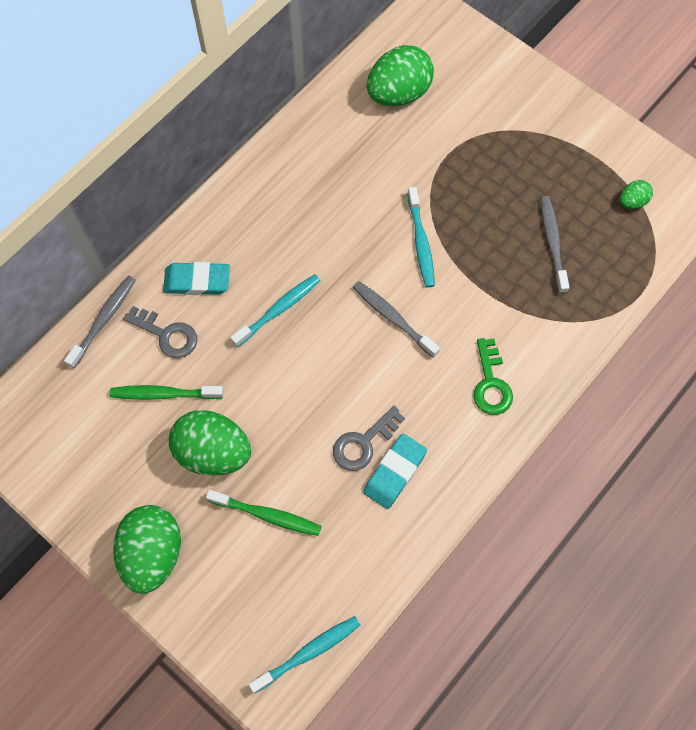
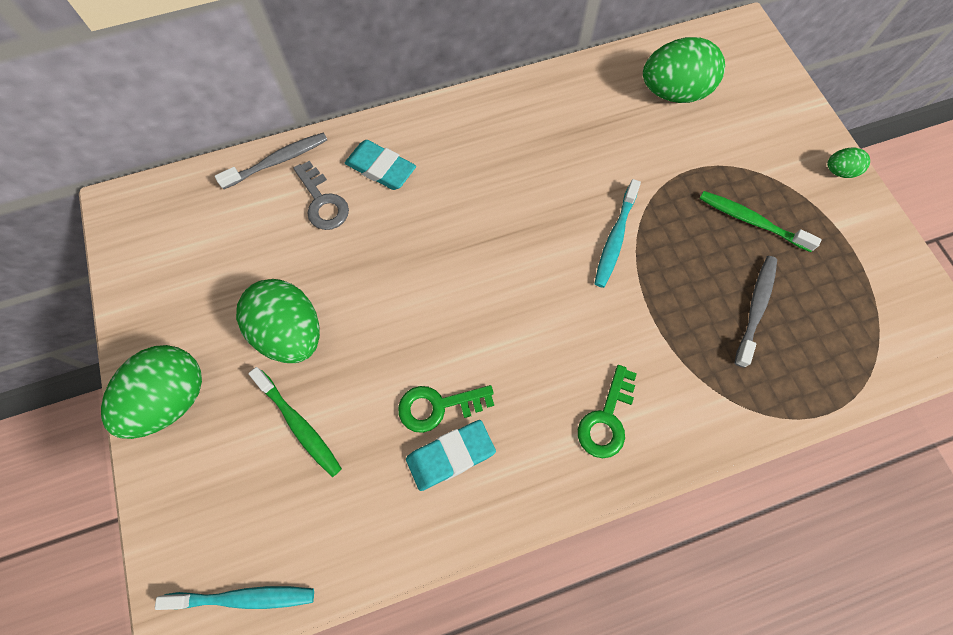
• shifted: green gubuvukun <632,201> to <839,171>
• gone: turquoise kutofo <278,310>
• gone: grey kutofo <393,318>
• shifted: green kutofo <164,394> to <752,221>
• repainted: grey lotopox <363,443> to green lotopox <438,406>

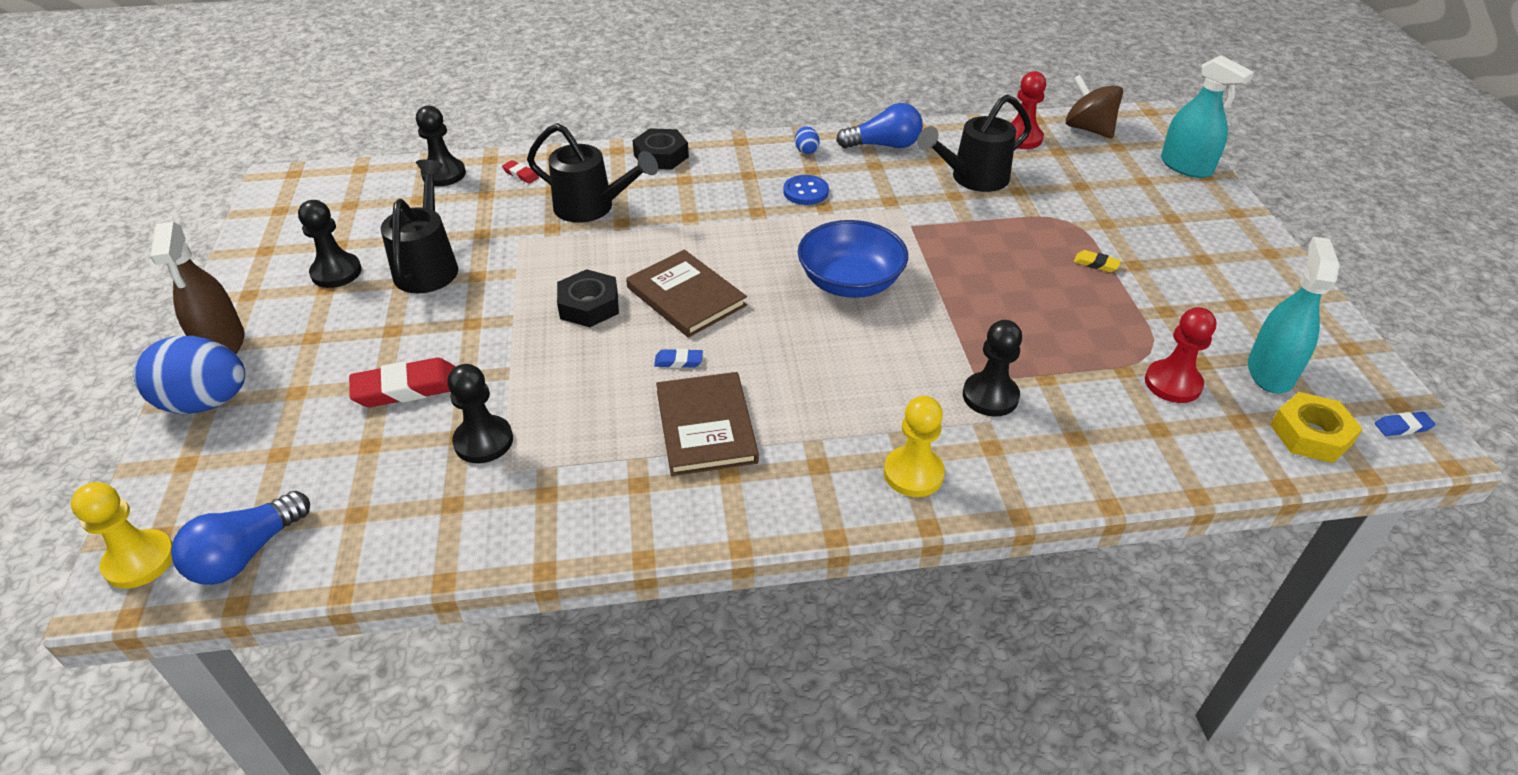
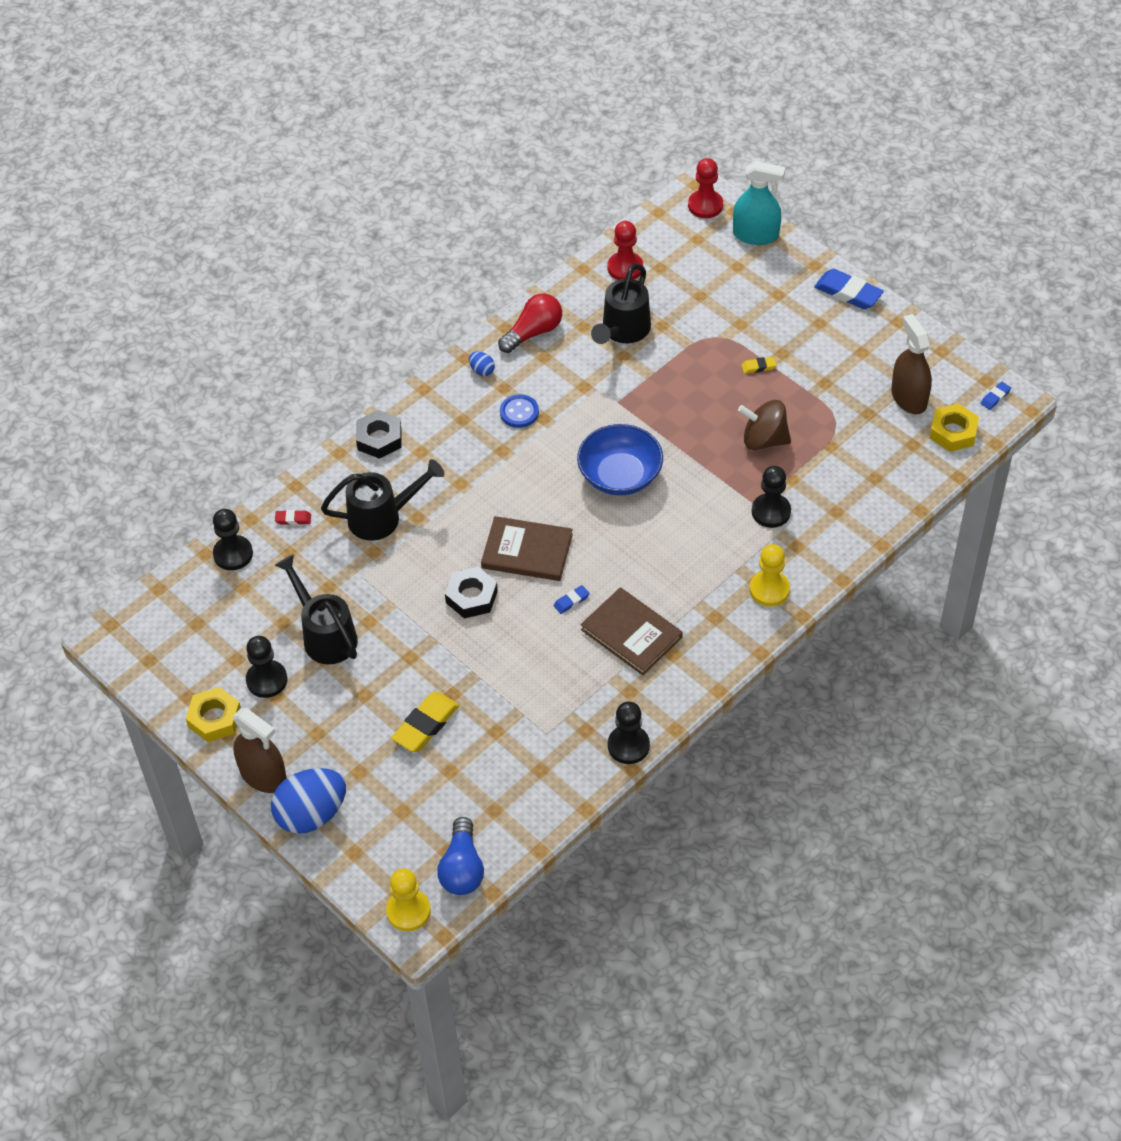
• shifted: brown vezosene <1088,129> to <764,440>
• repainted: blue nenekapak <884,145> to red nenekapak <533,332>
• repainted: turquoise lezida <1270,372> to brown lezida <909,398>
• shifted: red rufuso <1172,383> to <705,205>
• repainted: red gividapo <406,388> to yellow gividapo <426,725>
• shifted: black rufuso <483,441> to <628,745>
• new: blue gividapo <848,293>
• new: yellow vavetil <215,718>

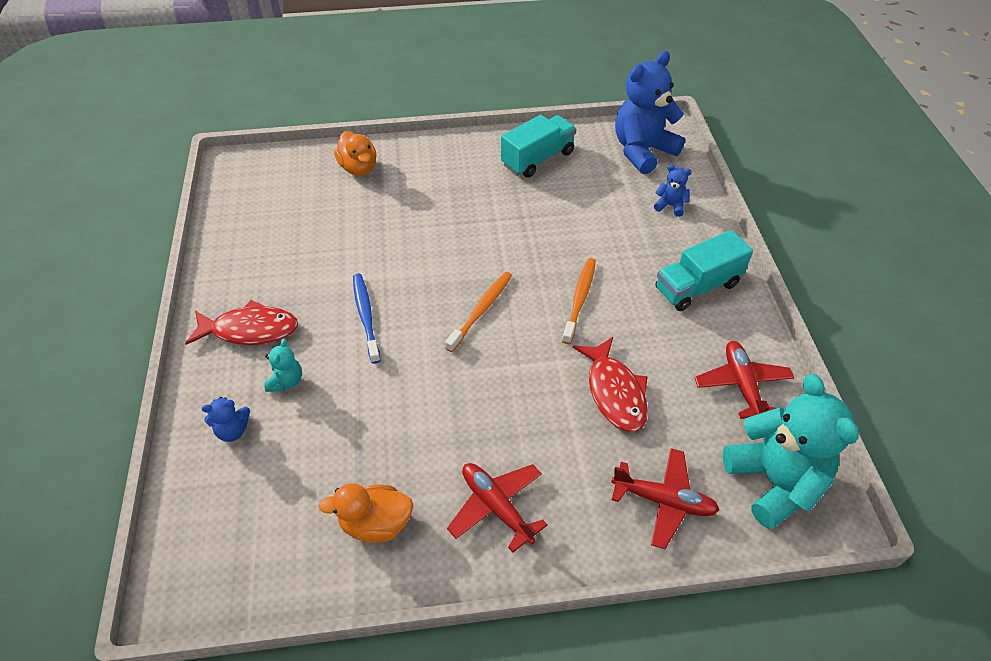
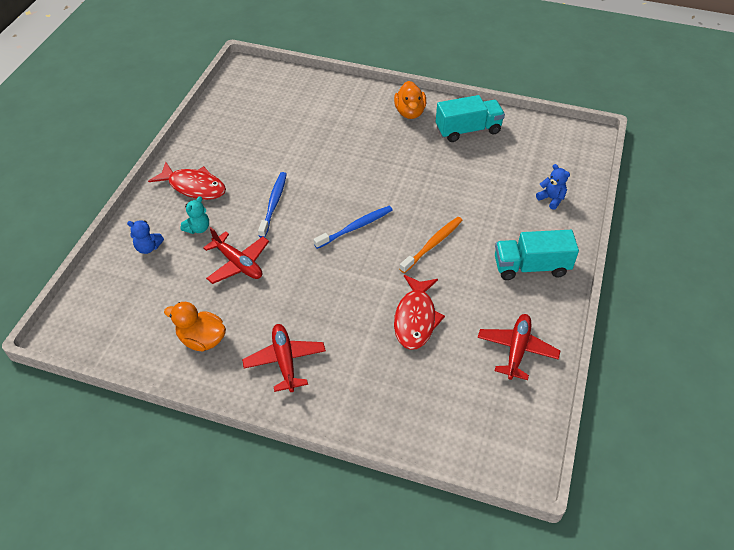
• gone: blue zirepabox <642,151>
• shifted: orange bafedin <359,168> to <410,112>
• repainted: orange kutofo <481,310> to blue kutofo <356,227>
• gone: turquoise zirepabox <774,482>
• shifted: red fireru <664,501> to <238,263>

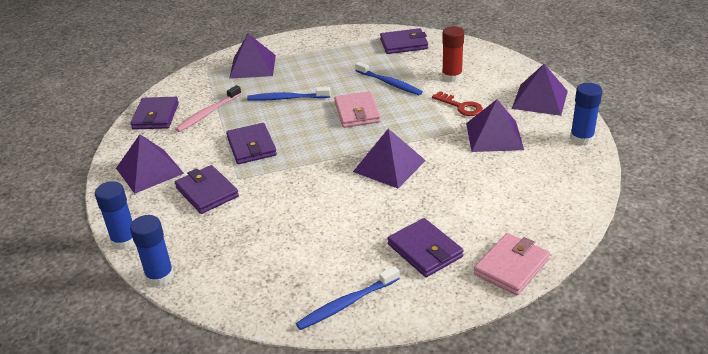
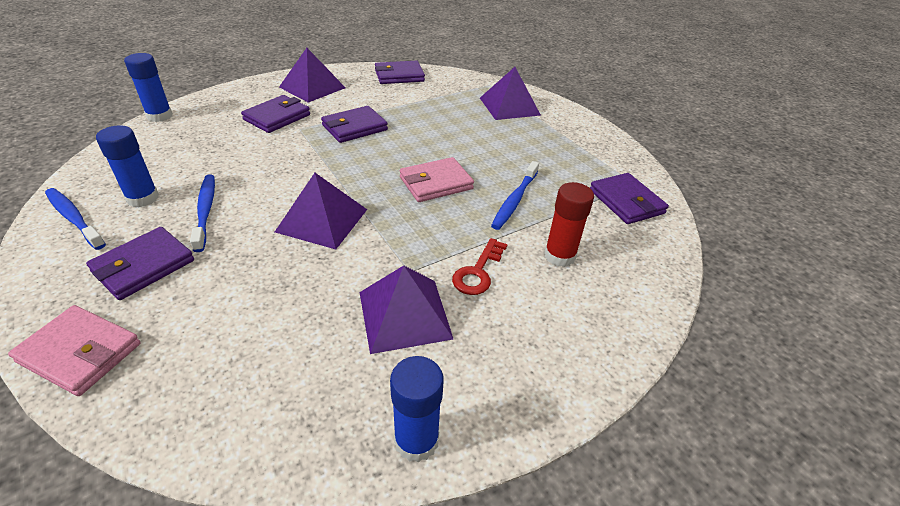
• gone: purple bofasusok <540,99>
• gone: pink kutofo <208,113>
• shifted: blue kutofo <287,98> to <205,211>
• shifted: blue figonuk <124,240> to <143,198>

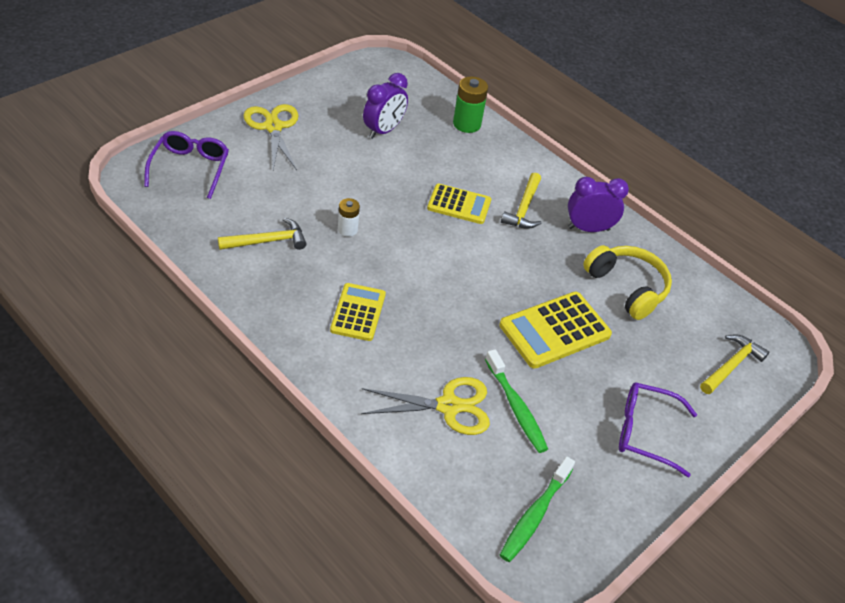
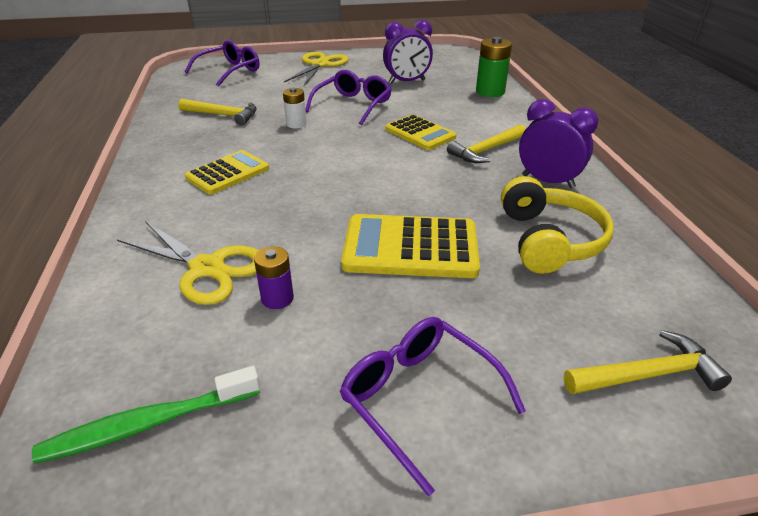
• swapped: green kutofo <516,407> to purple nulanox <277,298>
• new: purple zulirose <353,105>

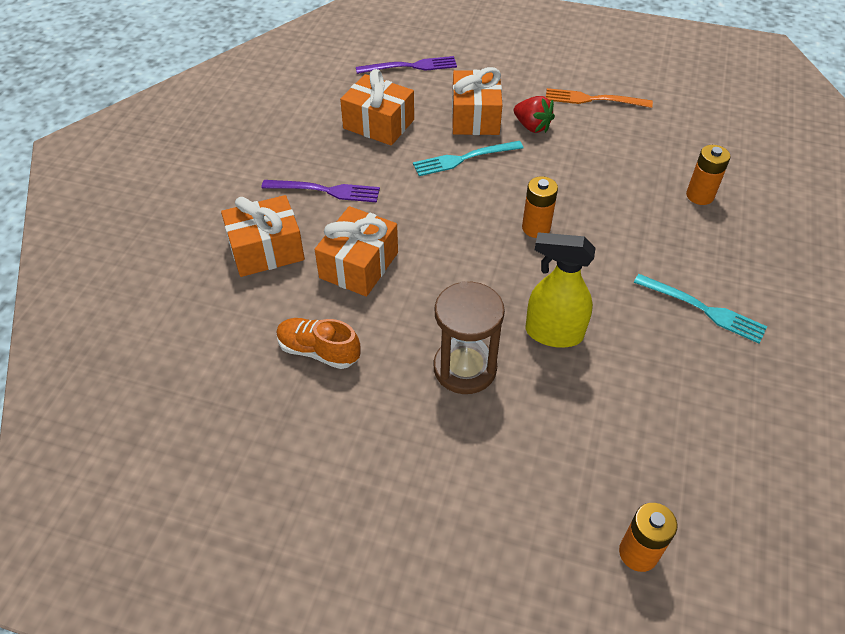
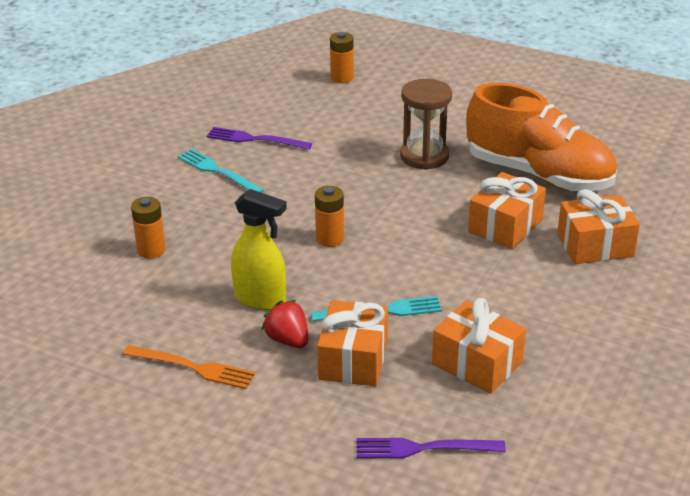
• shifted: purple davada <326,191> to <254,139>
• shifted: yellow lezida <553,333> to <260,299>
• scaled: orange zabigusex <318,351> = <539,175> x2.19

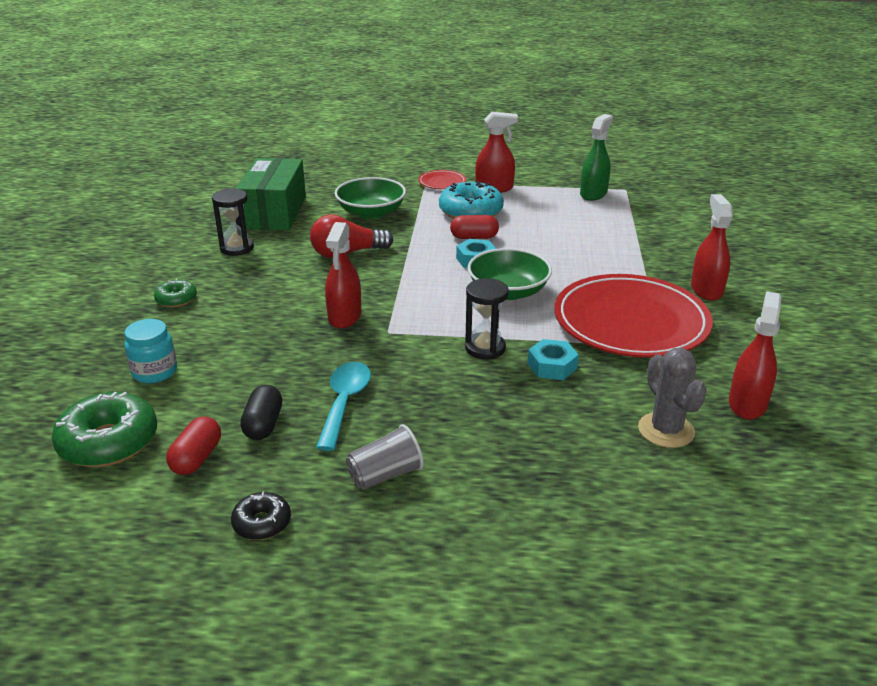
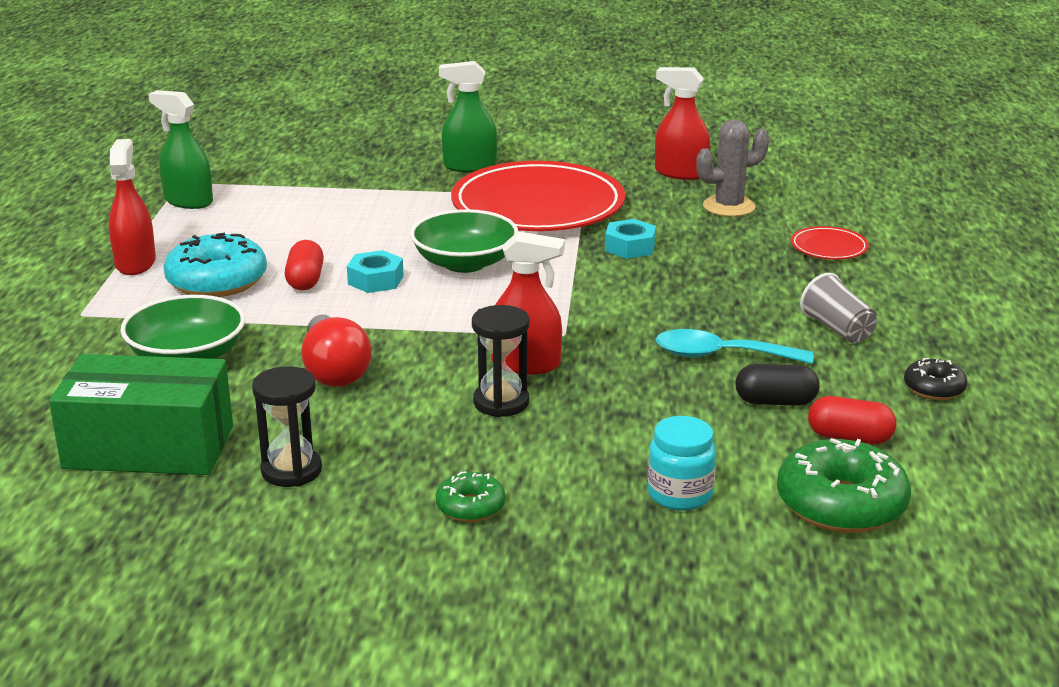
• shifted: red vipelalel <442,182> to <829,247>
• repainted: red lezida <706,290> to green lezida <469,166>
• shifted: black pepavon <485,348> to <501,402>

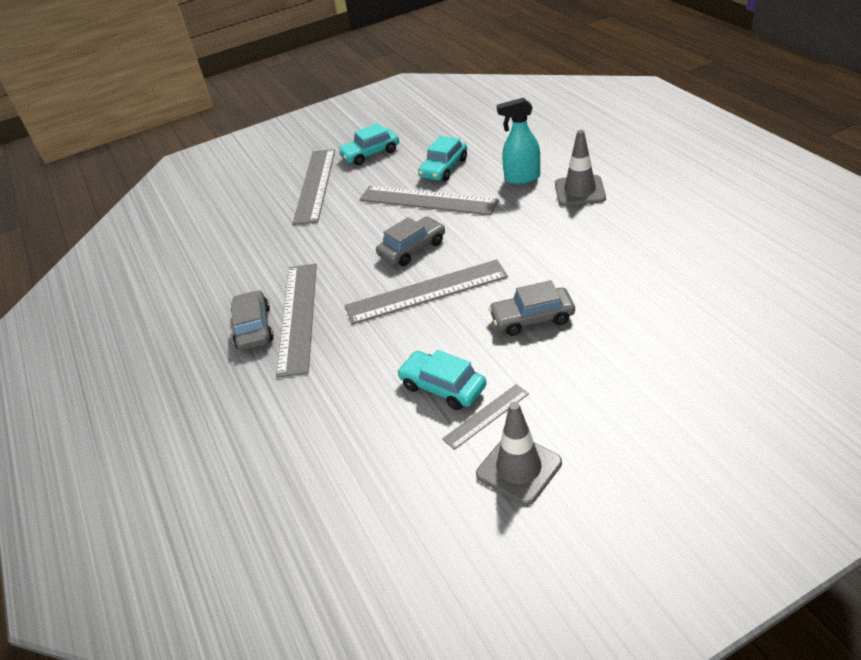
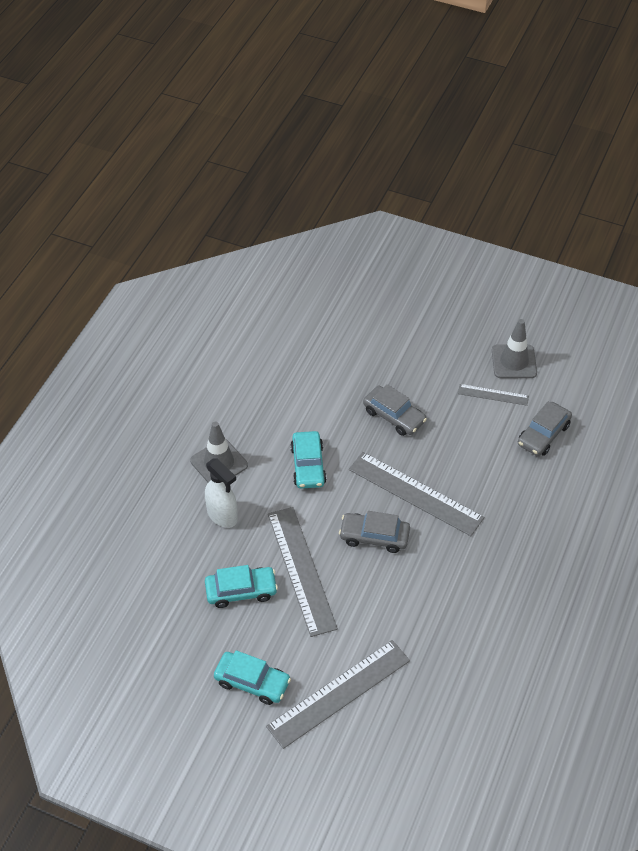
• repainted: turquoise lezida <521,178> to white lezida <222,516>
• gone: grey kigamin <297,317>
• shifted: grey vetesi <254,328> to <543,434>
• shifted: turquoise vetesi <443,387> to <308,465>

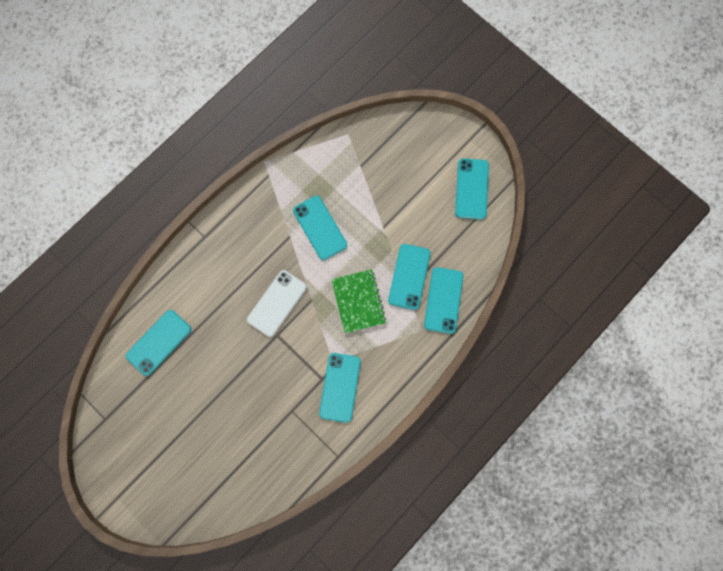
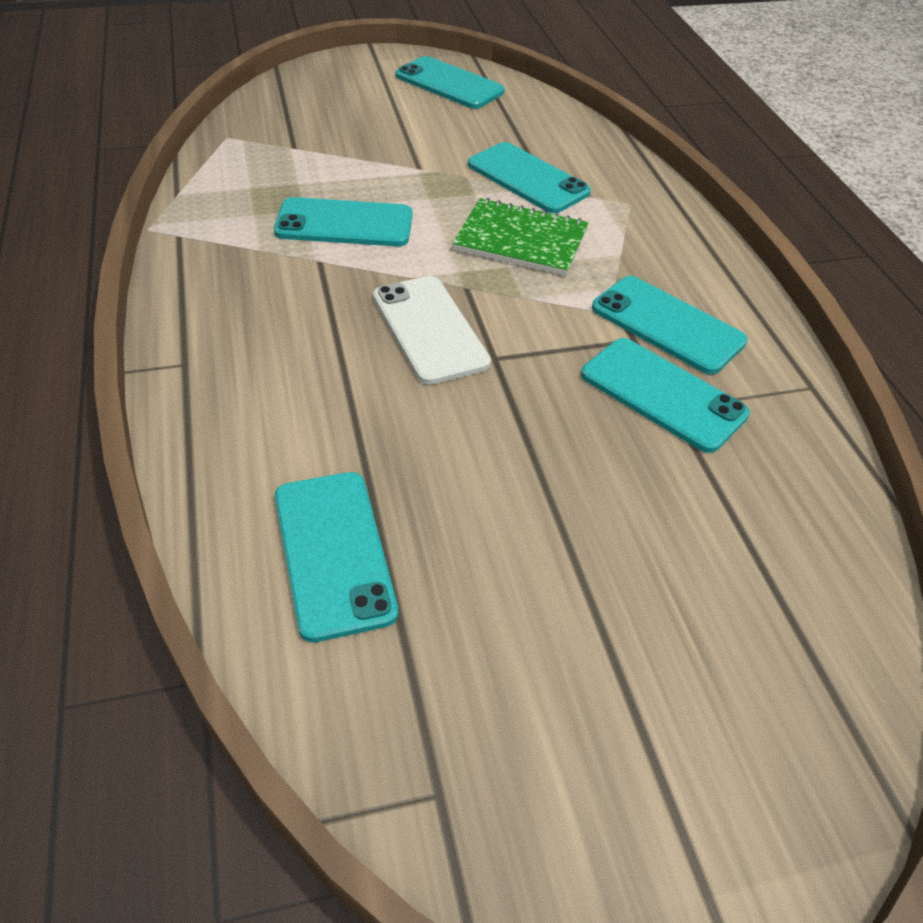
• shifted: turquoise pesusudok <443,300> to <662,394>

